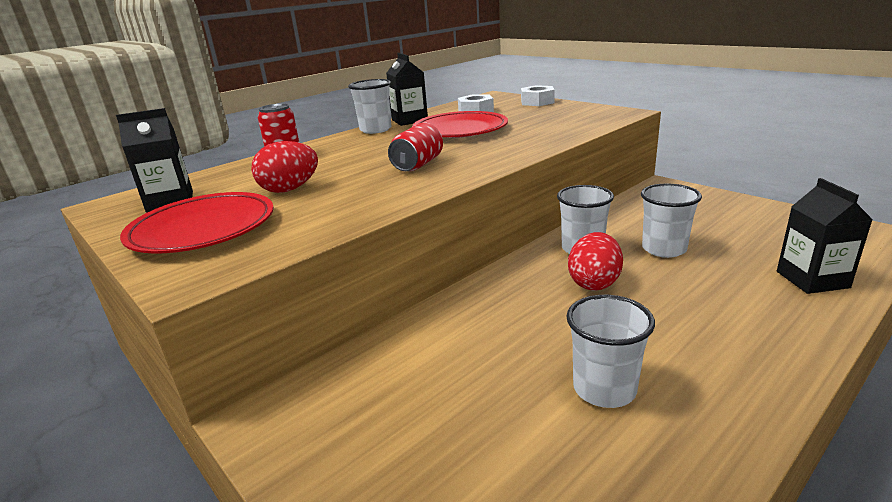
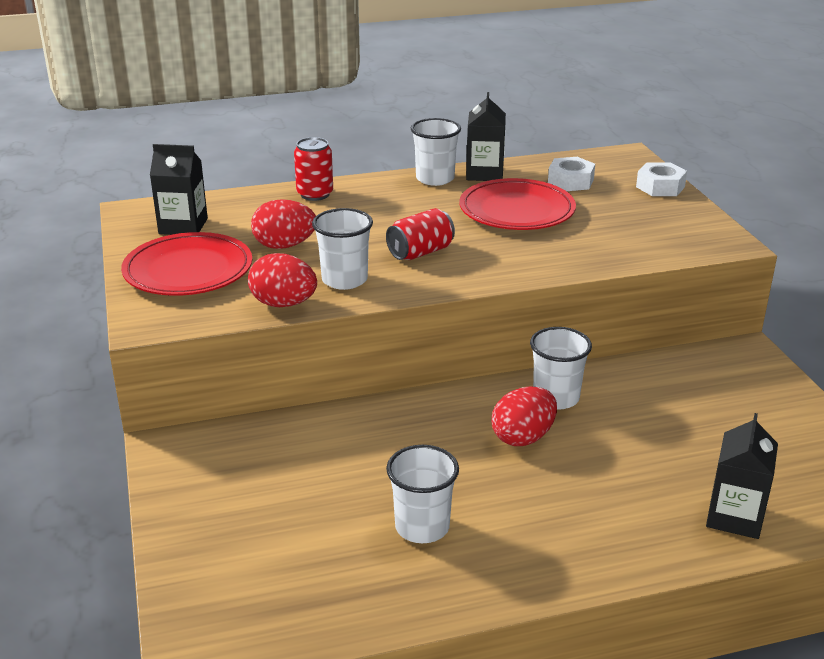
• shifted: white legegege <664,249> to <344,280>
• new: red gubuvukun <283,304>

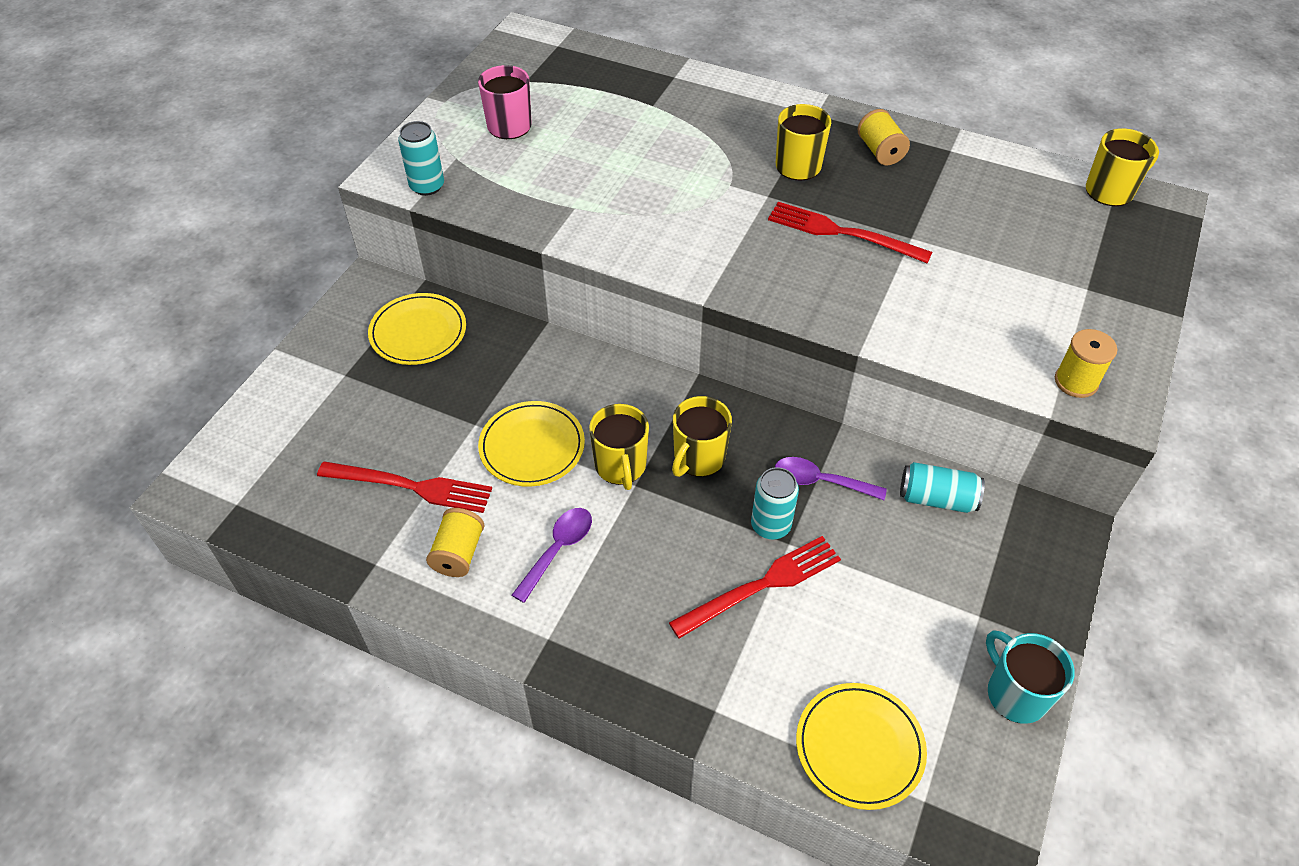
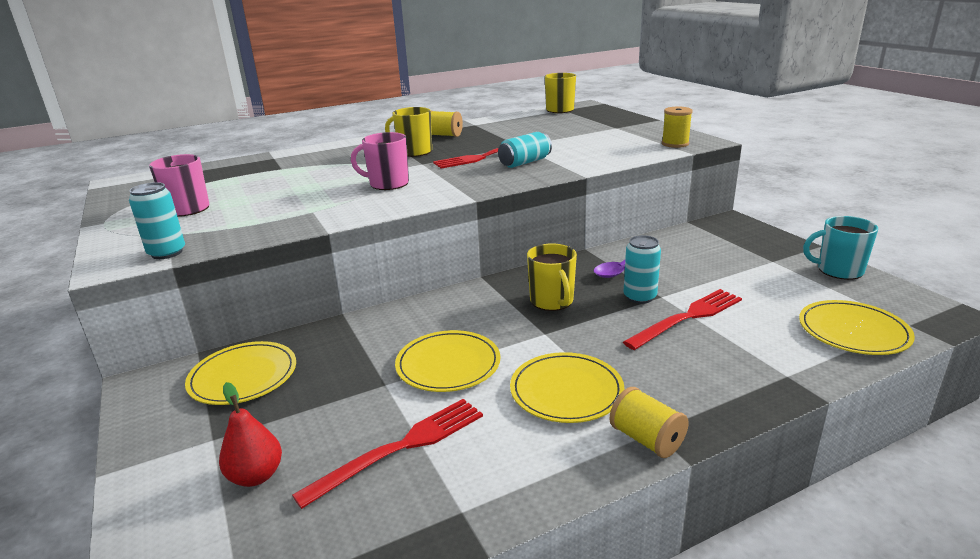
• gone: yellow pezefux <620,466>
• shifted: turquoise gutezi <937,499> to <525,162>
• shifted: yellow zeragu <458,553> to <646,439>
• swapped: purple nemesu <558,549> to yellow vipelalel <566,391>
• rotated: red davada <762,585> = <687,318> 45 degrees clockwise
• new: pink pezefux <388,184>
• new: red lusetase <256,476>

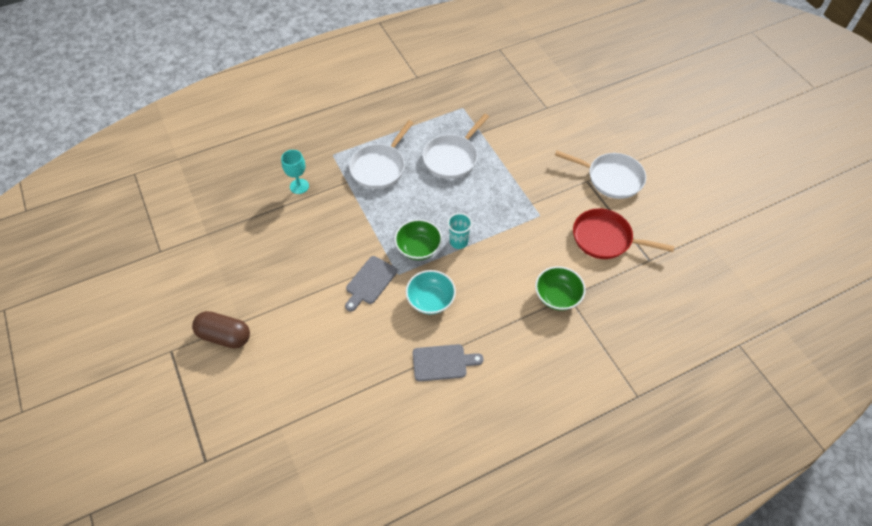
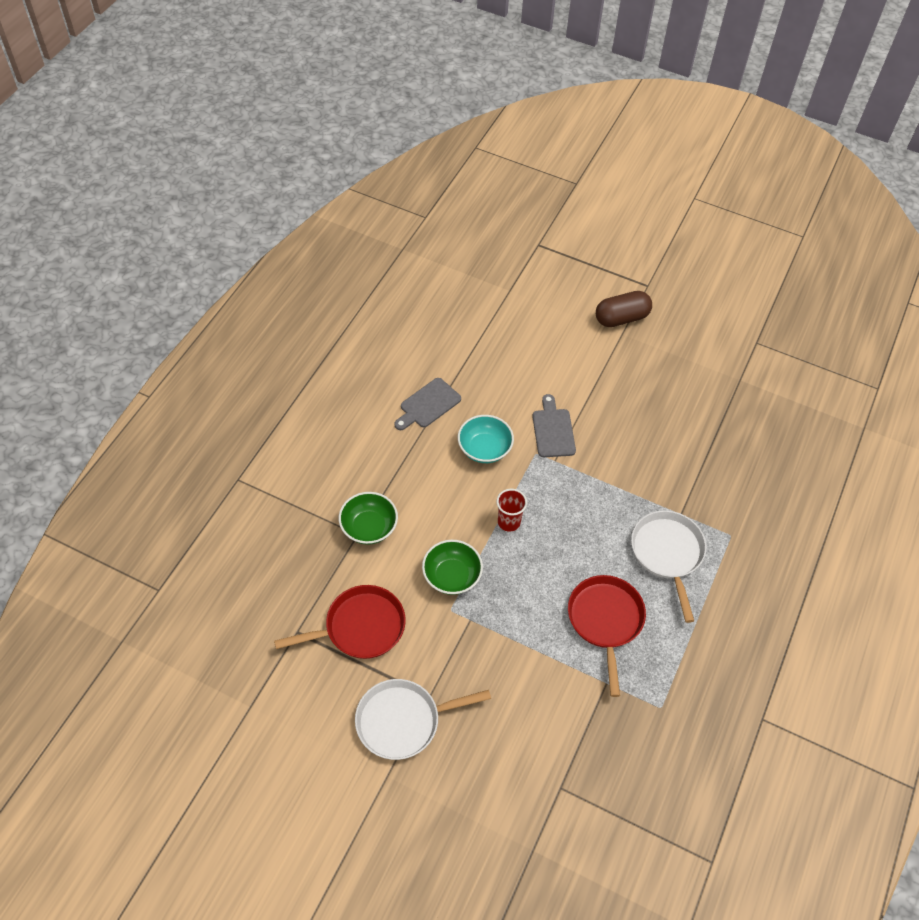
• repainted: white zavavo <452,157> to red zavavo <605,621>
• gone: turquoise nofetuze <299,186>
• repainted: turquoise legegege <458,242> to red legegege <509,522>
• shifted: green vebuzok <418,248> to <452,576>

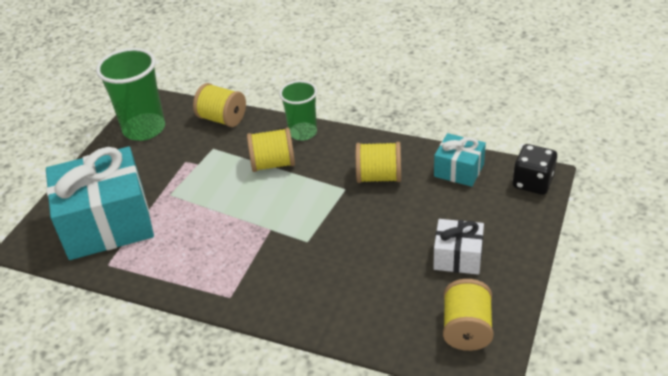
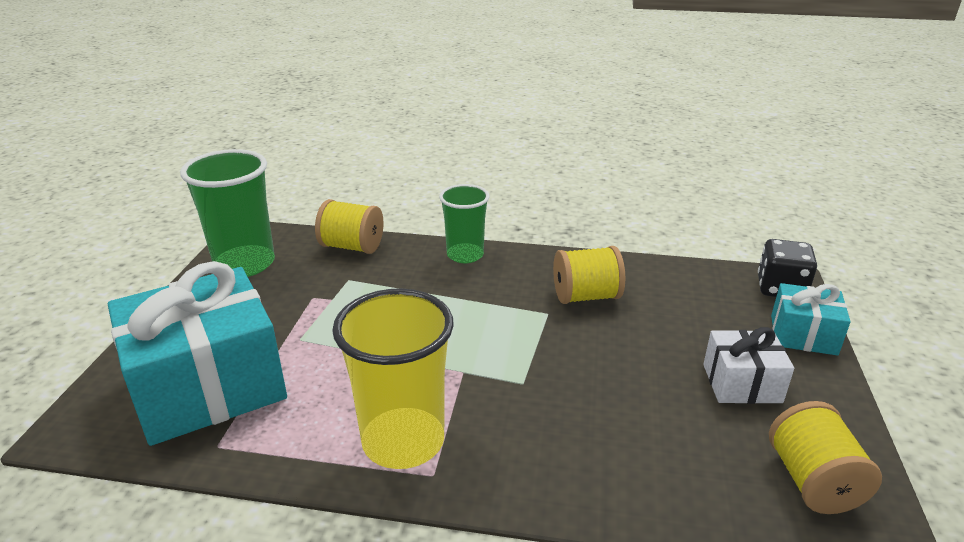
• gone: yellow zeragu <273,164>
• shifted: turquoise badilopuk <459,170> to <803,335>
• new: yellow legegege <403,441>

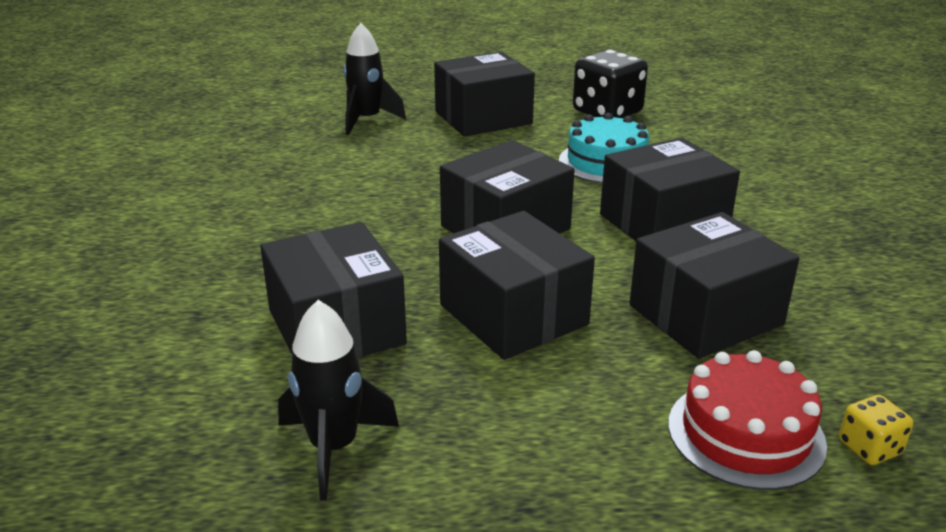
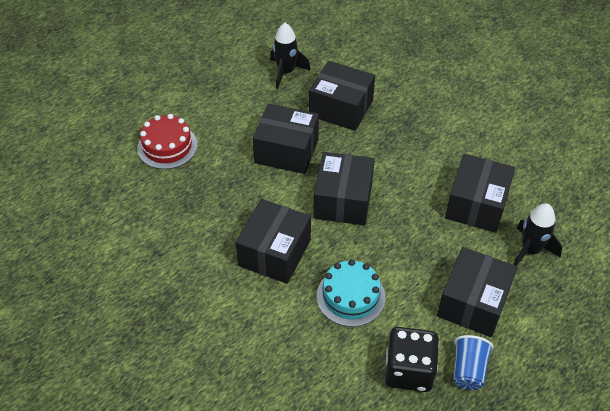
• shifted: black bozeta <705,315> to <476,205>
• gone: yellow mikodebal <869,448>
• new: blue legegege <468,370>

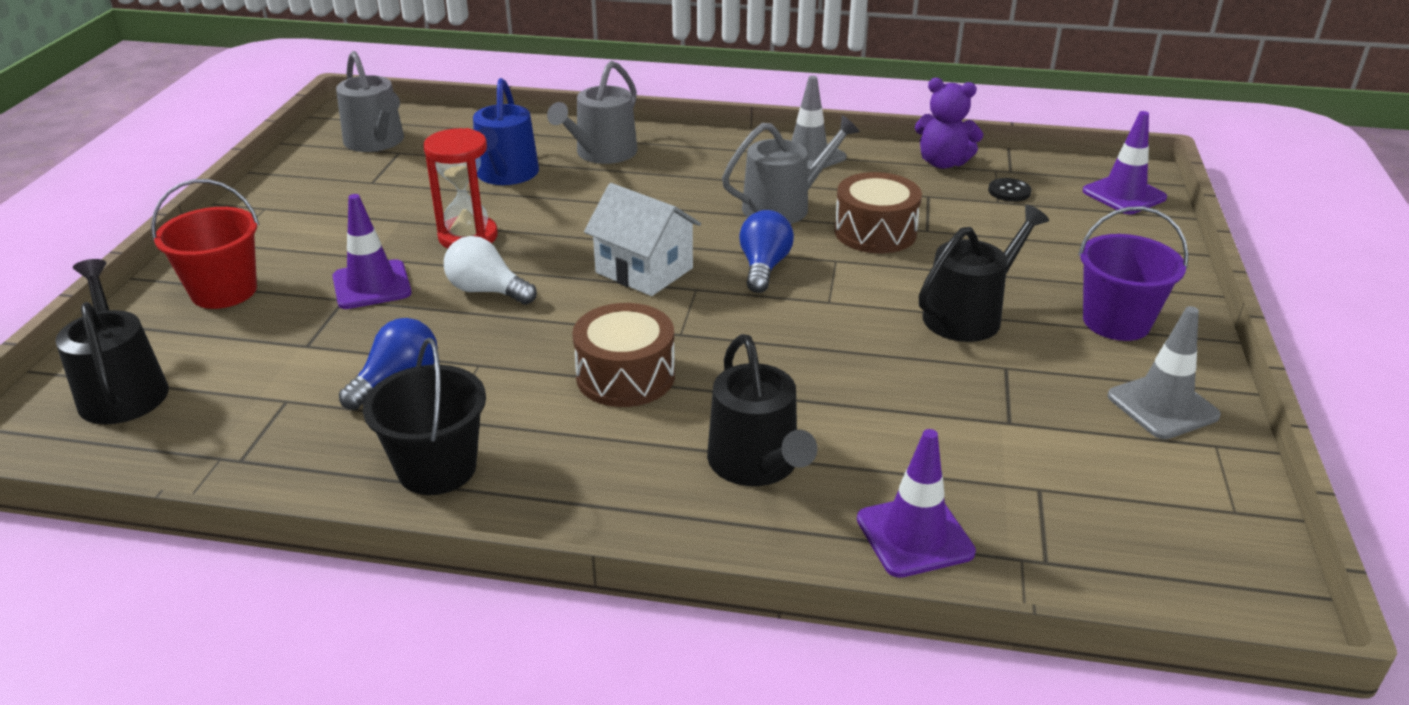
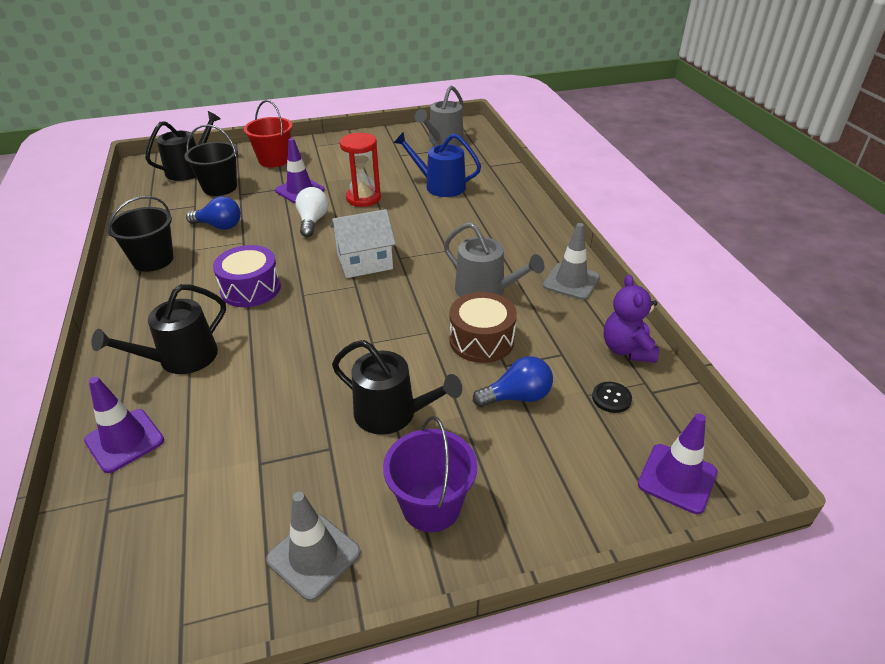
• gone: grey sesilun <602,153>
• rotated: blue sesilun <506,175> = <440,186> 45 degrees clockwise
• rotated: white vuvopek <644,270> = <365,262> 60 degrees clockwise
• shifted: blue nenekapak <763,267> to <517,397>
• repainted: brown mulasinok <625,376> to purple mulasinok <251,289>
• new: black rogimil <220,187>

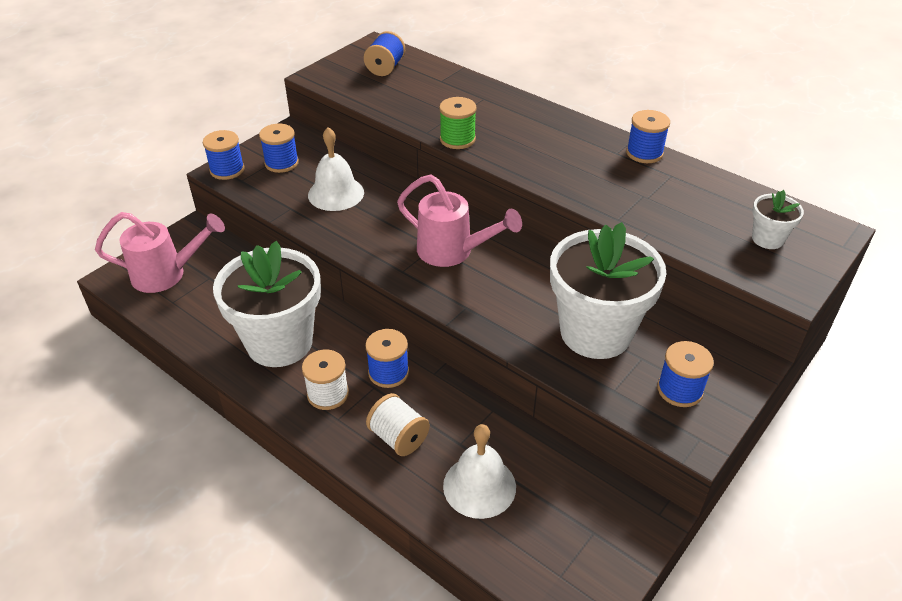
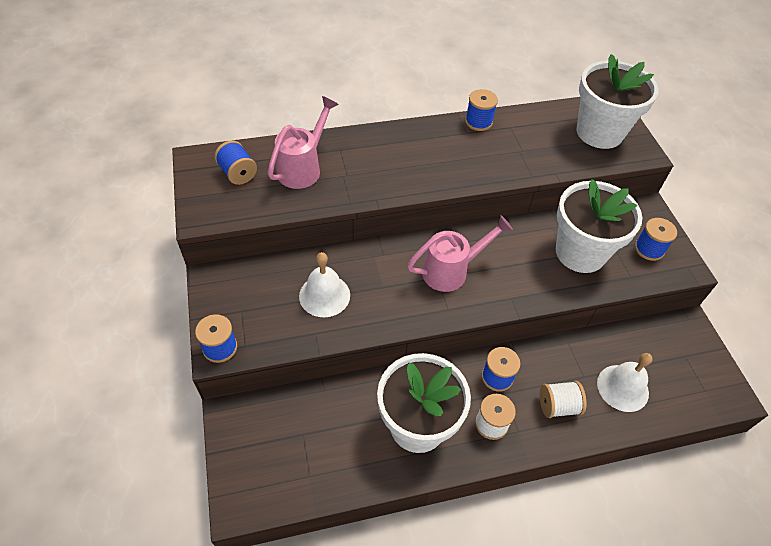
• gone: green zeragu <457,139>
• gone: blue zeragu <281,163>
• scaled: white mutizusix <767,239> = <599,132> x2.25
• shifted: pink sesilun <167,274> to <303,168>

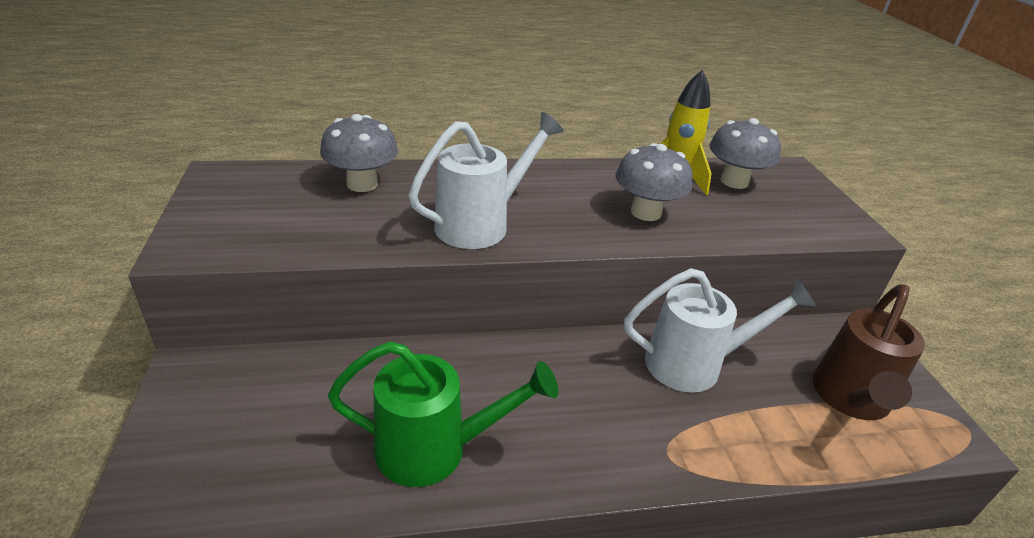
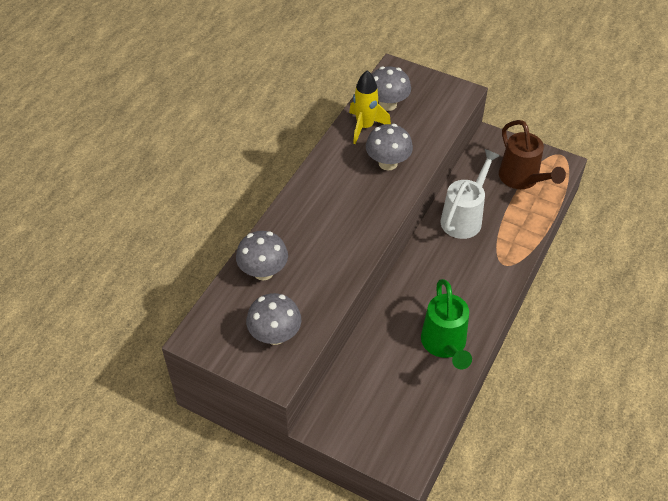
• gone: white sesilun <481,224>
• rotated: green sesilun <435,449> = <444,345> 135 degrees clockwise
• new: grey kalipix <275,335>

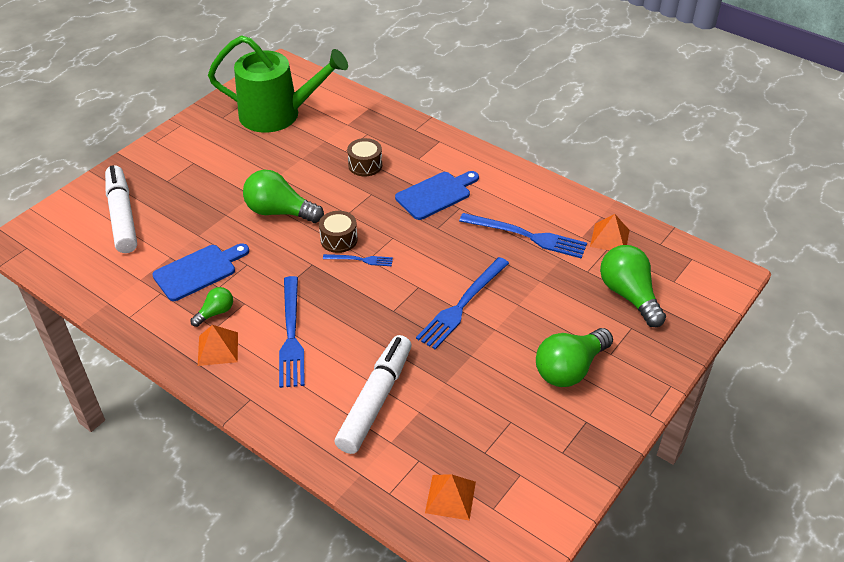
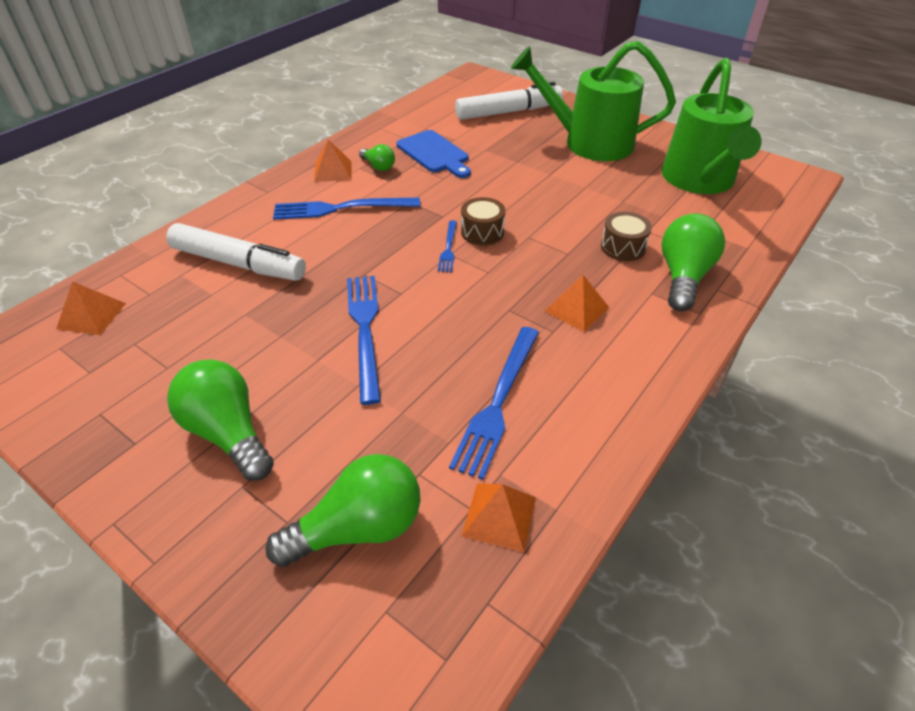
• shifted: green nenekapak <279,212> to <683,277>
• swapped: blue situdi <436,194> to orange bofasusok <577,309>
• rotated: blue davada <462,305> = <365,330> 45 degrees clockwise
• new: green sesilun <589,143>

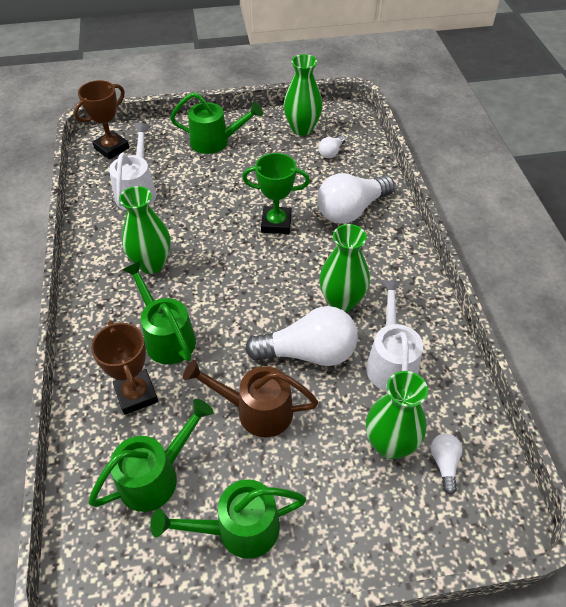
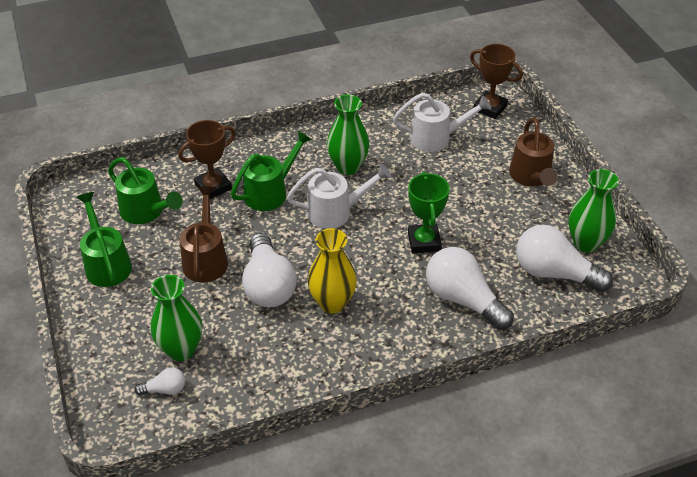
• repainted: green sesilun <216,142> to brown sesilun <531,177>
• scaled: white nenekapak <331,152> = <554,273> x2.15
• repainted: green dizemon <341,302> to yellow dizemon <332,303>
• shifted: white sesilun <391,361> to <336,211>

